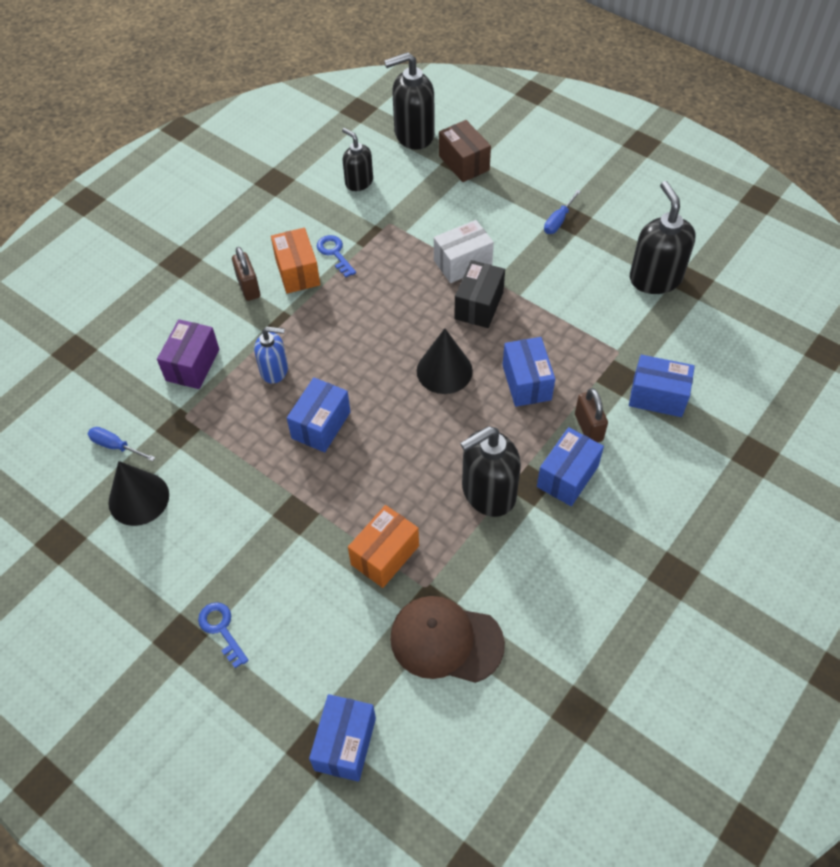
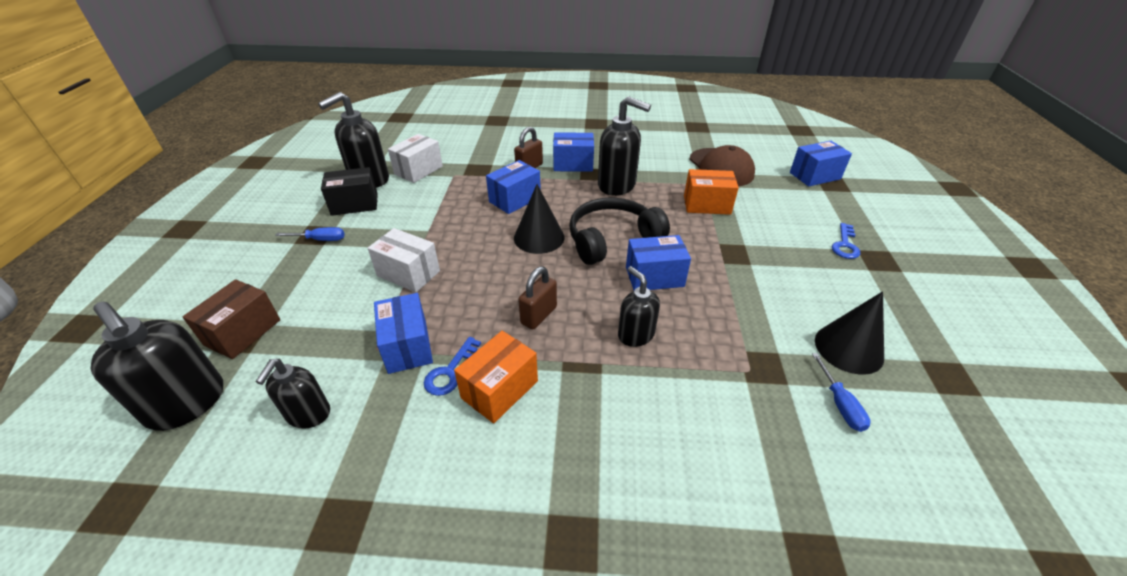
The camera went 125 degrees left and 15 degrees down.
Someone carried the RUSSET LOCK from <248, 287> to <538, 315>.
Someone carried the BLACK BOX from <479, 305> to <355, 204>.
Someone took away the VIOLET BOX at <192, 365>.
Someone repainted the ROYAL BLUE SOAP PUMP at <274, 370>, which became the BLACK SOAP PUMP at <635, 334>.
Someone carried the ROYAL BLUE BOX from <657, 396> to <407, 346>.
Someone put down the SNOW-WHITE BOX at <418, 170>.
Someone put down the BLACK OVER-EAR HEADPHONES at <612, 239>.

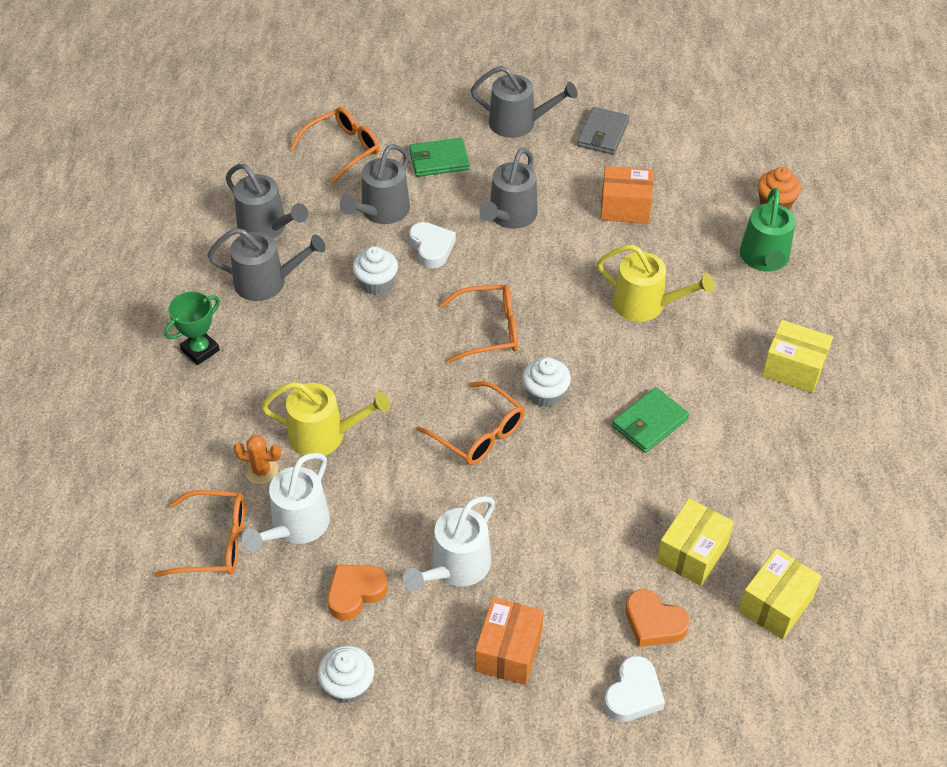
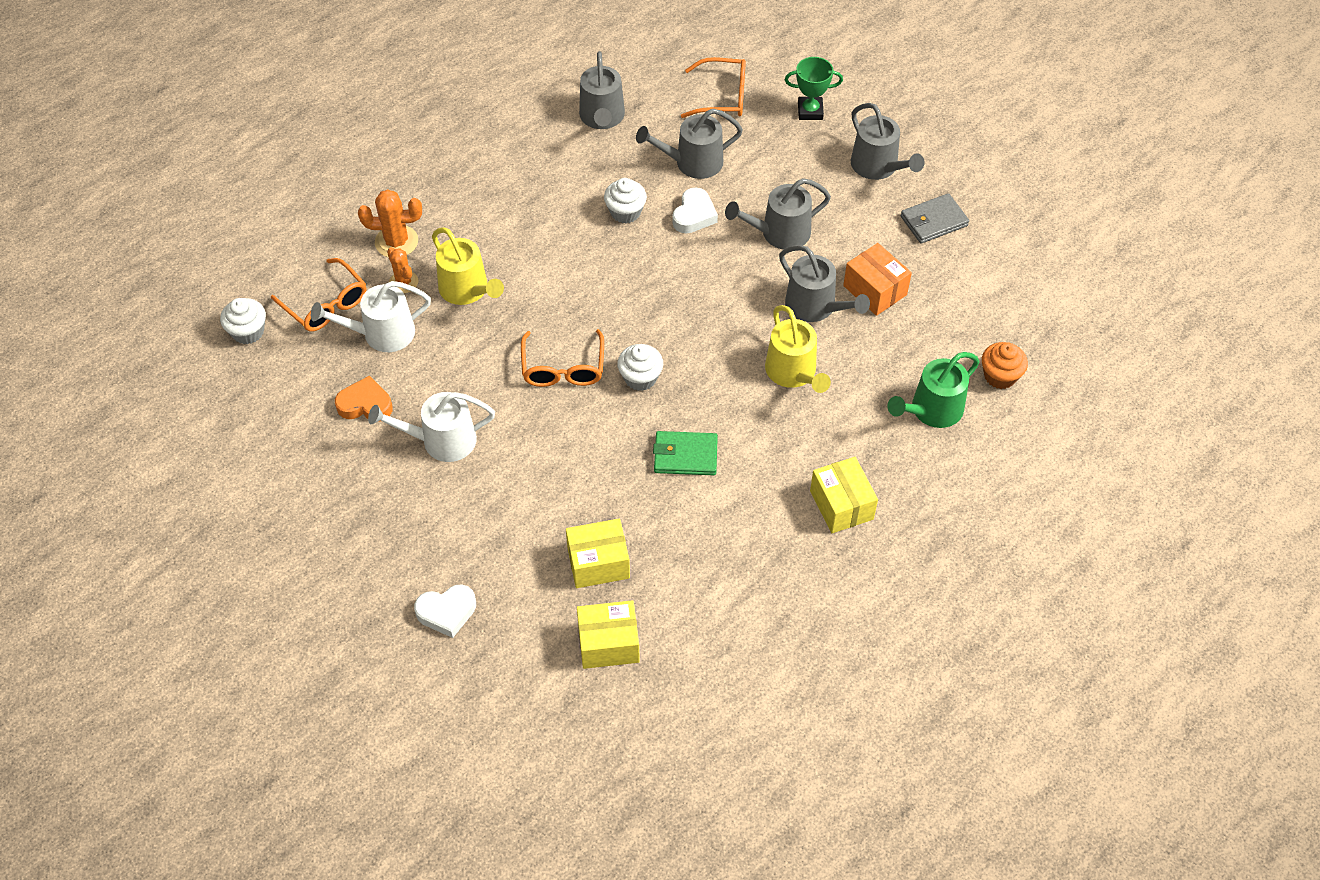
The camera went 45 degrees right and 5 degrees up.
Someone took away the EMERALD CARD WALLET at <439, 160>.
Someone carried the GRAY SPRINKLING CAN from <267, 282> to <815, 307>.
Someone took away the BRIGHT ORANGE SPECTACLES at <489, 330>.
Someone carried the EMERALD PRIZE CUP from <200, 350> to <810, 111>.
Someone took away the BRIGHT ORANGE HEART SHAPE at <654, 623>.
Someone took away the BRIGHT ORANGE BOX at <509, 651>.
Someone carried the SNOW-WHITE CUPCAKE from <348, 685> to <248, 331>.
Someone put down the BRIGHT ORANGE SAGUARO CACTUS at <396, 242>.

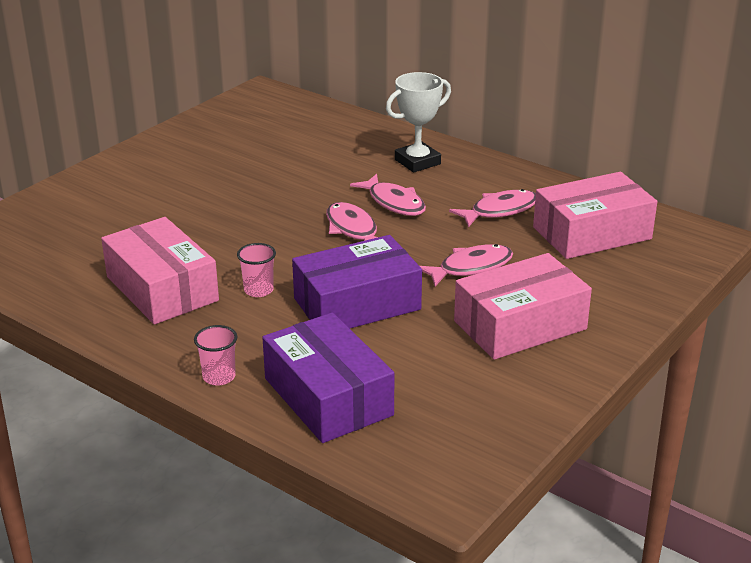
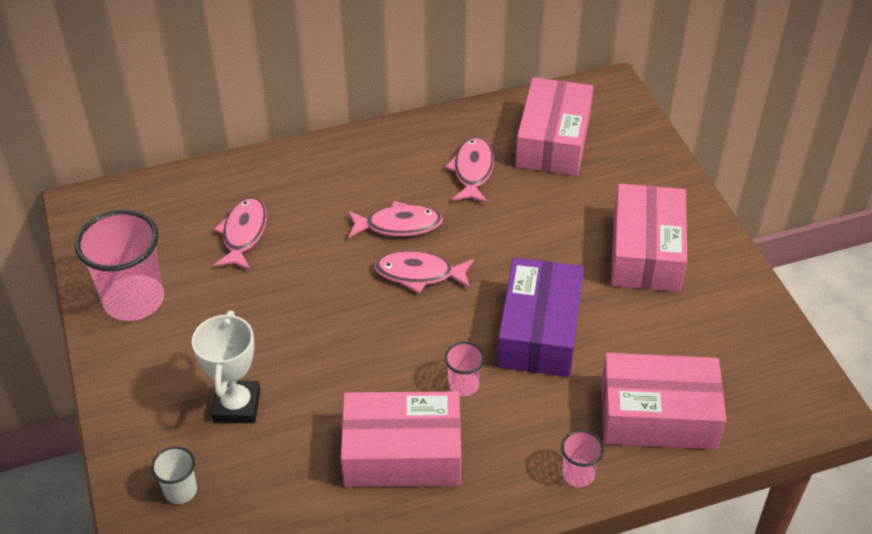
The camera went 55 degrees left and 15 degrees up.
Someone carried the SNOW-WHITE PRIZE CUP from <417, 162> to <237, 406>.
Someone carried the ROSY FISH FIGURE from <471, 268> to <243, 234>.
Someone repainted the VIOLET BOX at <328, 396>, which became the ROSY BOX at <658, 415>.
Someone put down the ROSY BEAKER at <134, 300>.
Someone put down the SNOW-WHITE BEAKER at <181, 491>.

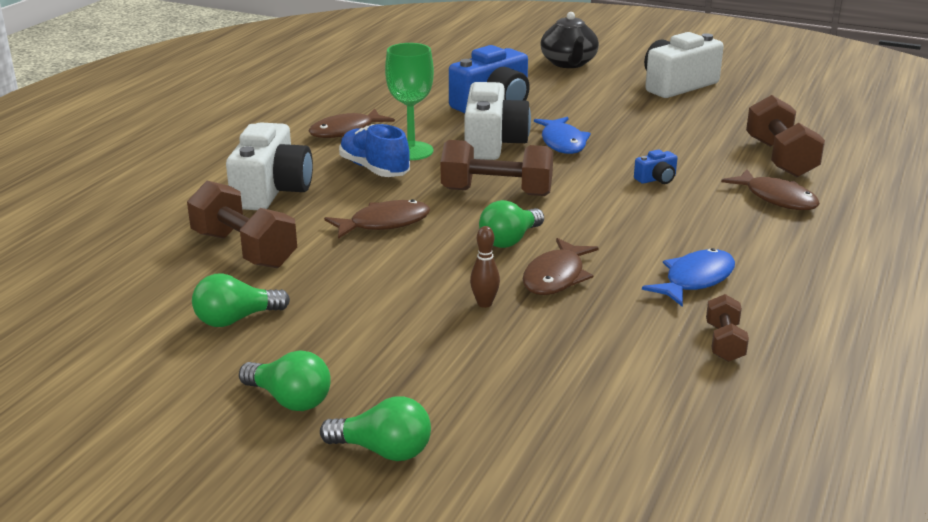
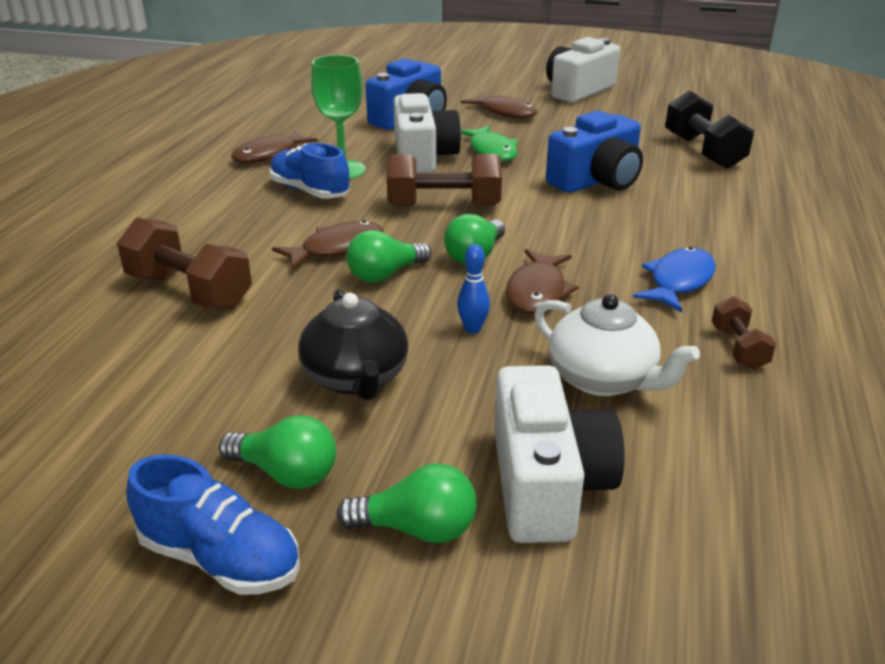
The camera went 10 degrees left and 5 degrees up.
Someone carried the BLACK CHINA TEAPOT from <569, 63> to <356, 378>.
Someone repainted the RUSSET DUMBBELL at <780, 158>, which became the BLACK DUMBBELL at <703, 152>.
Someone repainted the ROYAL BLUE FISH FIGURE at <562, 143>, which became the EMERALD FISH FIGURE at <491, 151>.
Someone carried the SNOW-WHITE COMPACT CAMERA from <272, 190> to <547, 483>.
Someone scaled the ROYAL BLUE COMPACT CAMERA at <656, 179> by 2.28.
Someone carried the RUSSET FISH FIGURE from <776, 198> to <505, 112>.
Someone repainted the RUSSET TENPIN at <484, 303>, which became the ROYAL BLUE TENPIN at <473, 329>.
Someone carried the EMERALD LIGHTBULB from <236, 319> to <385, 274>.
Someone put down the SNOW-WHITE CHINA TEAPOT at <603, 379>.
Someone put down the ROYAL BLUE SHOE at <220, 558>.

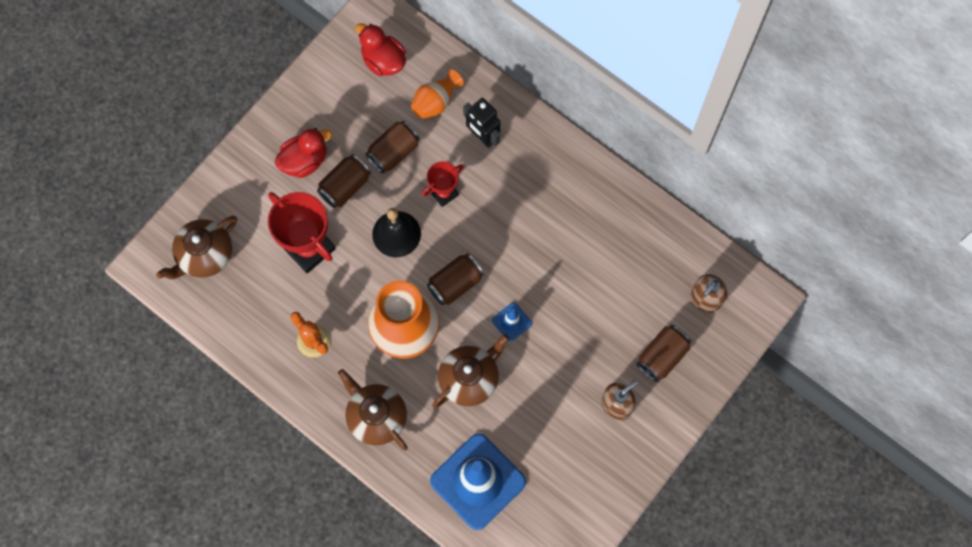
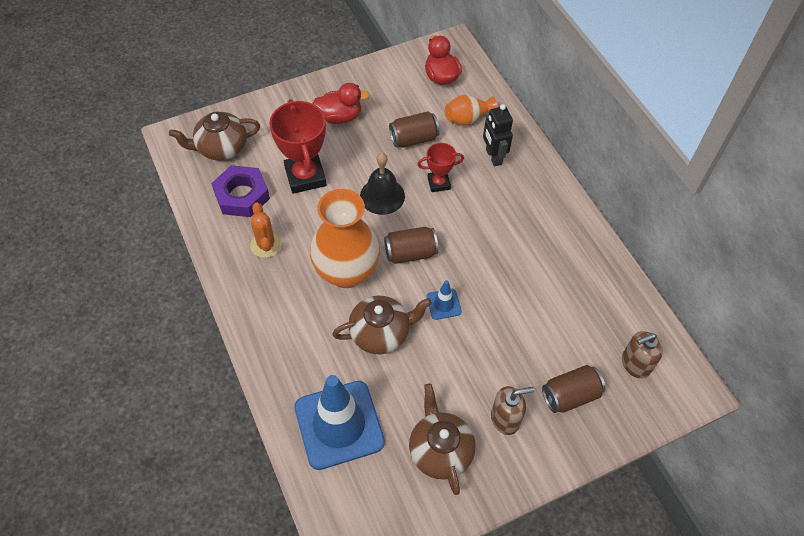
The camera went 25 degrees right and 15 degrees down.
Someone took away the RUSSET CAN at <345, 186>.
Someone carried the RUSSET CHINA TEAPOT from <376, 416> to <440, 450>.
Someone put down the VIOLET NUT at <242, 195>.

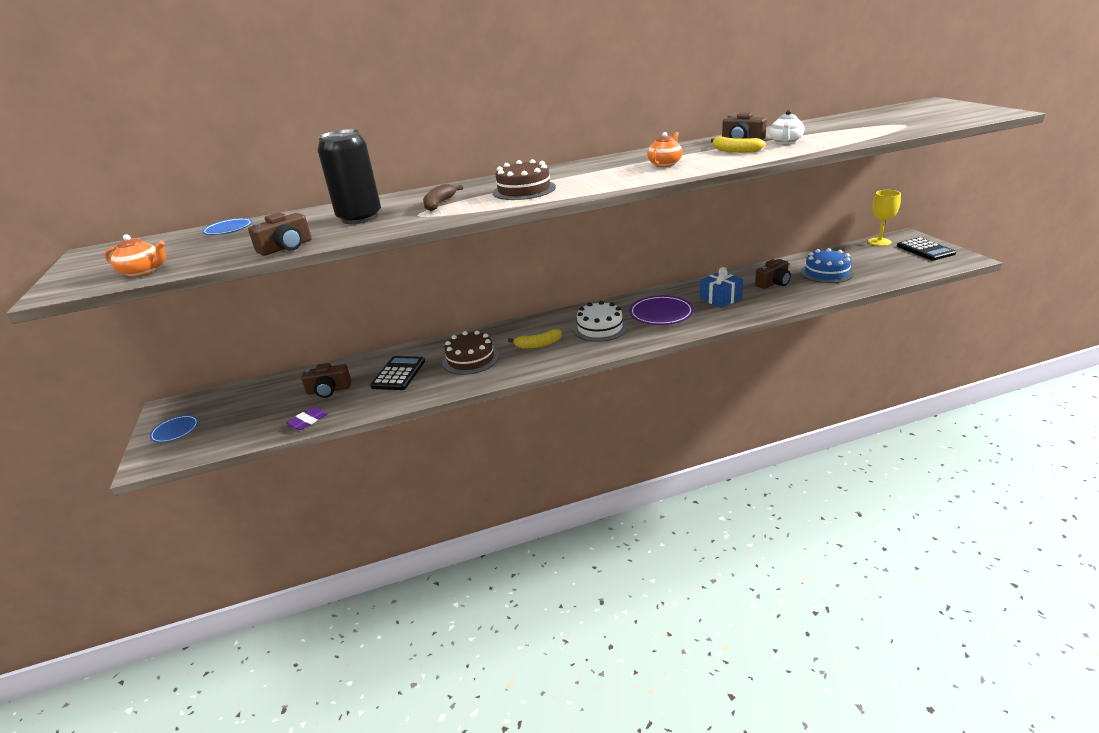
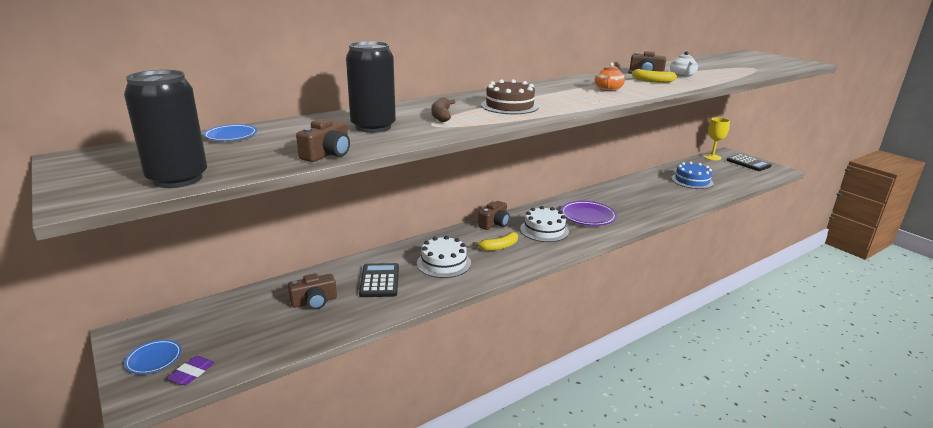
The camera went 20 degrees left and 5 degrees down.
Someone swapped the BRIGHT ORANGE CHINA TEAPOT at <143, 272> for the BLACK CAN at <178, 179>.
Someone carried the RUSSET COMPACT CAMERA from <773, 283> to <494, 223>.
Someone took away the ROYAL BLUE WRAPPED GIFT at <720, 299>.
Someone repainted the RUSSET LAYER CAKE at <470, 359>, which became the SNOW-WHITE LAYER CAKE at <443, 263>.
Someone carried the VIOLET GUM ERASER from <308, 421> to <192, 373>.

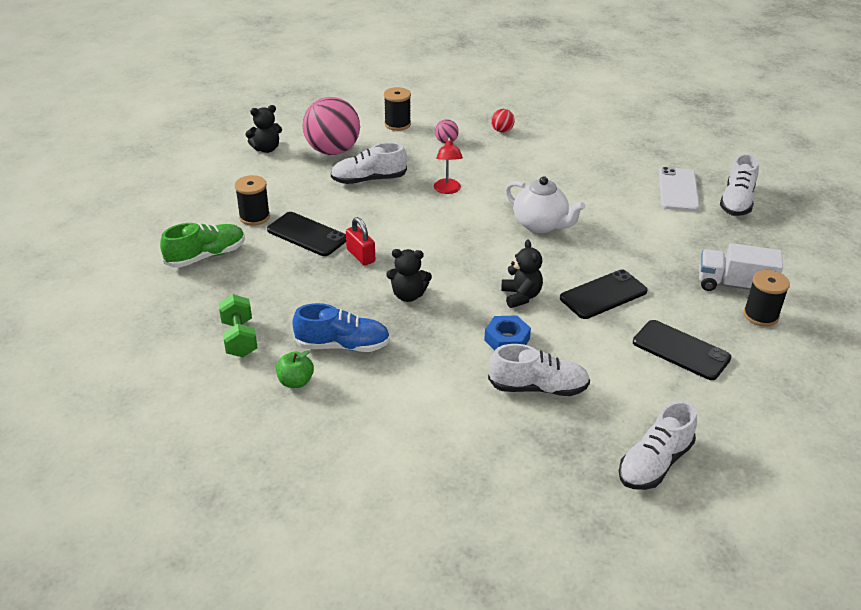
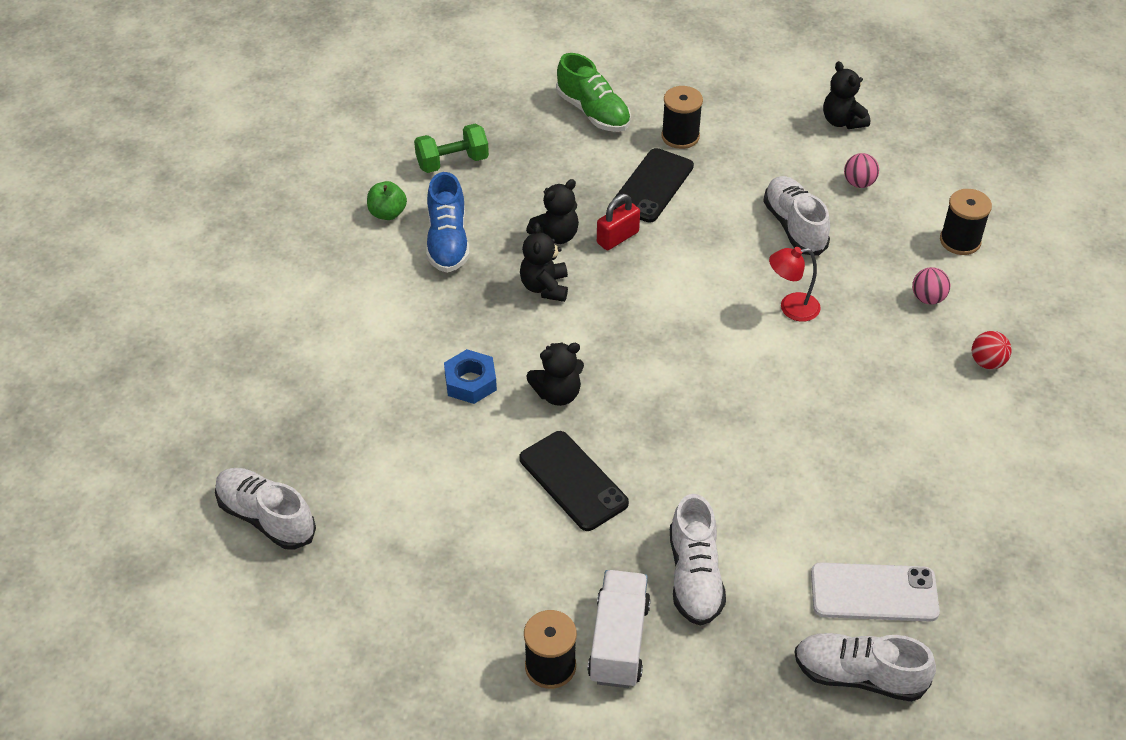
The camera went 85 degrees right and 10 degrees up.
Someone scaled the ROSY BALL at <333, 151> by 0.43.
Someone took away the SNOW-WHITE CHINA TEAPOT at <540, 225>.
Someone took away the BLACK SMARTPHONE at <681, 350>.
Someone carried the SNOW-WHITE SHOE from <538, 388> to <694, 576>.
Someone put down the BLACK TEDDY at <556, 235>.

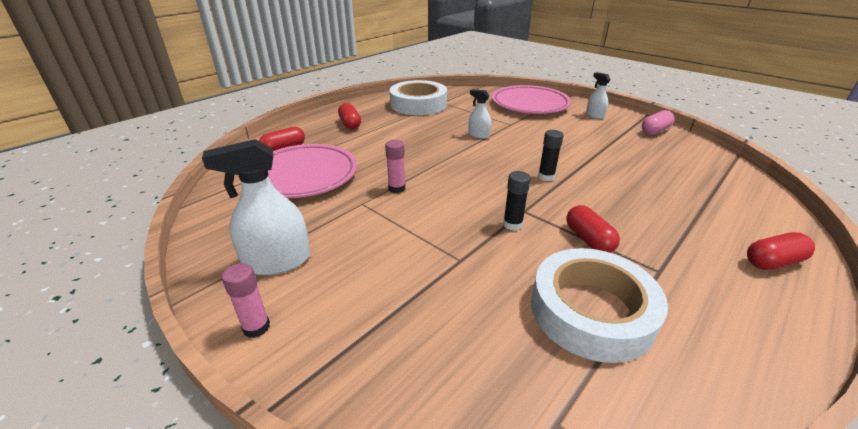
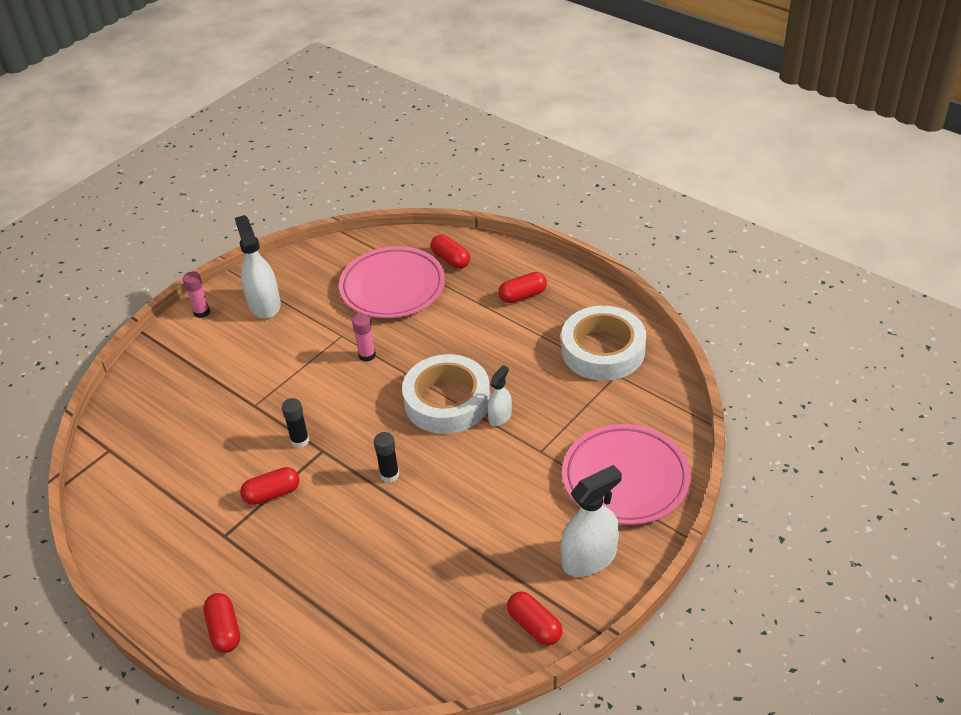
The camera went 90 degrees right and 10 degrees up.
Someone scaled the SNOW-WHITE SPRAYER at <594, 115> by 1.80.
Someone repainted the ROSY PILL SHAPE at <655, 131>, which became the CRIMSON PILL SHAPE at <534, 626>.
Someone carried the SNOW-WHITE ROLL OF TAPE from <591, 311> to <447, 401>.

